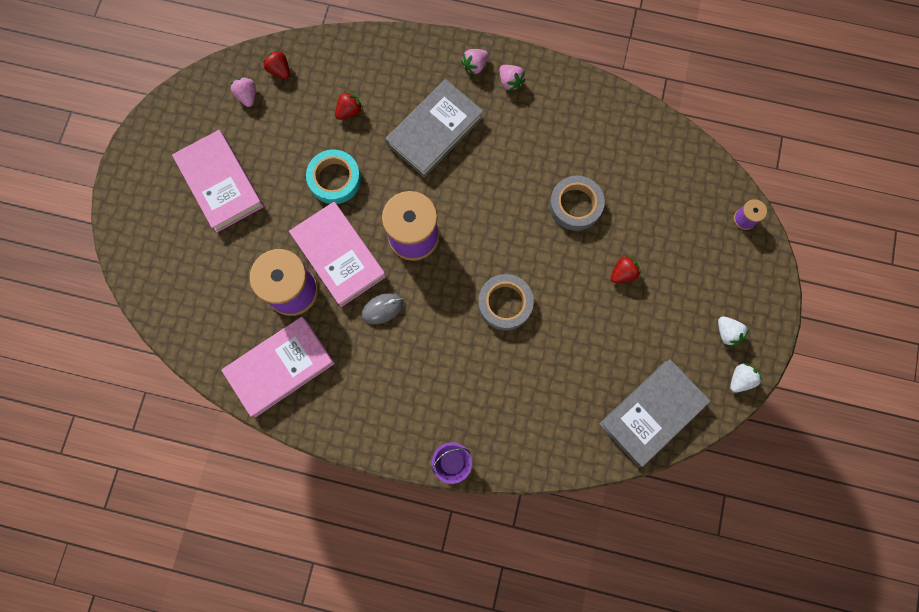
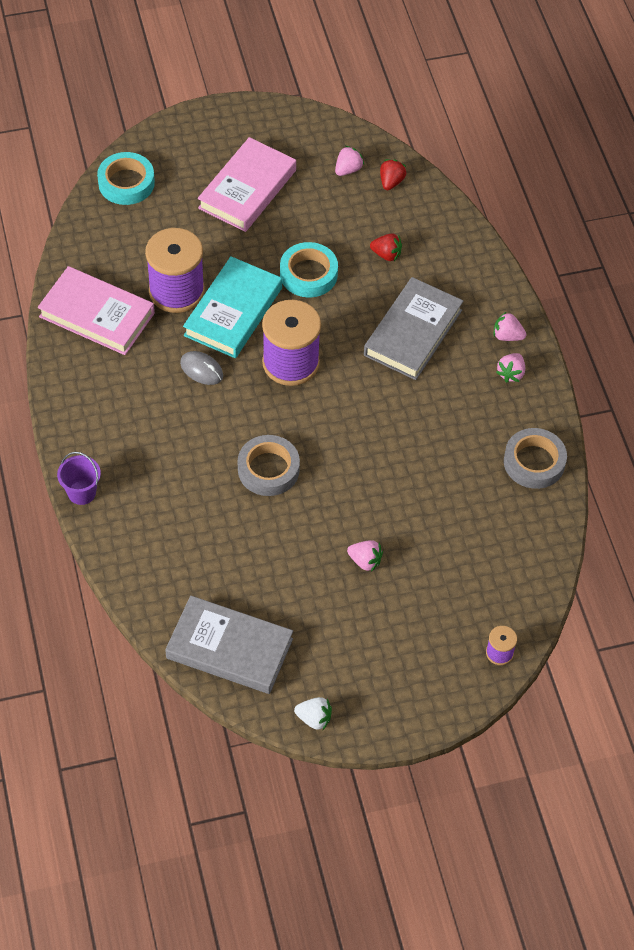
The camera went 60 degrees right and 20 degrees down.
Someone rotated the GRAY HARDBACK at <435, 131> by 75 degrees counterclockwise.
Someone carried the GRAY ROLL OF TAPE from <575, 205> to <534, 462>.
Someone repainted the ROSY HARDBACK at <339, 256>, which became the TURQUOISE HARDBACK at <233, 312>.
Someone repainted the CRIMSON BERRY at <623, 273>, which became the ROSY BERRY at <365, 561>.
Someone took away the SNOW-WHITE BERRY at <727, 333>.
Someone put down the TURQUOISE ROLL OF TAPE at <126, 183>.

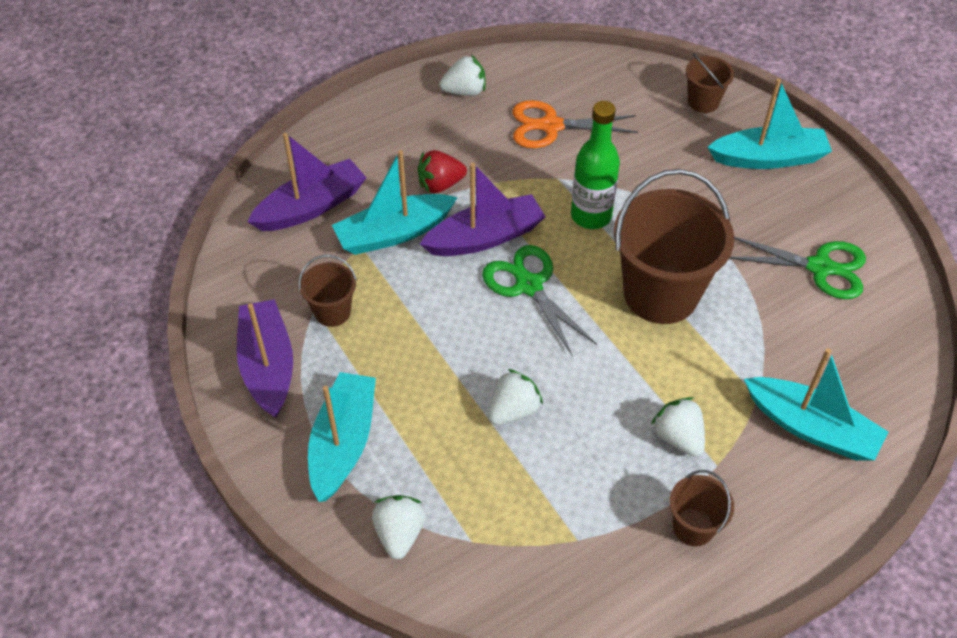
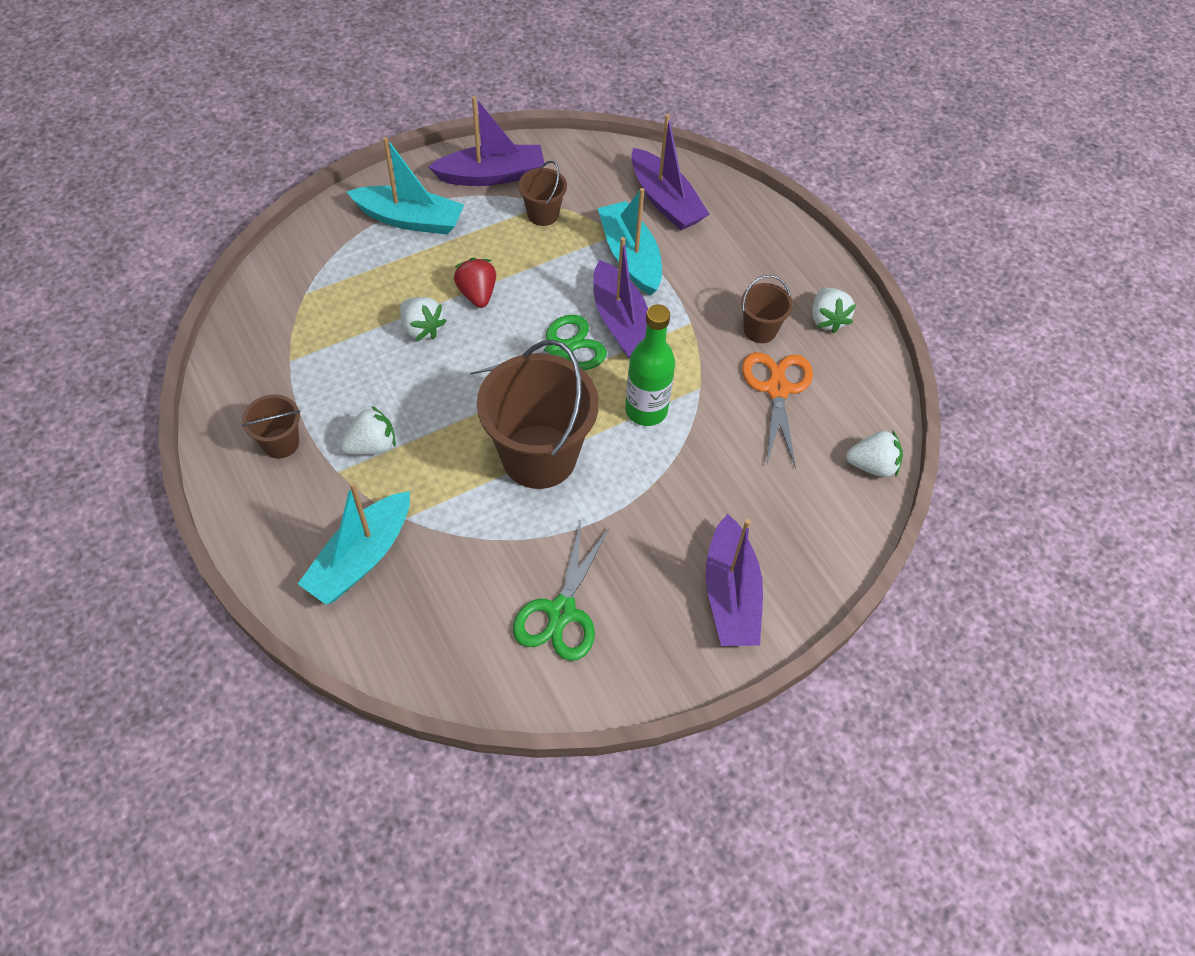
The camera went 90 degrees right and 5 degrees up.
Someone carried the RUSSET PAIL from <703, 102> to <760, 330>.
Someone repainted the TURQUOISE TOY BOAT at <768, 158>, which became the VIOLET TOY BOAT at <730, 594>.
Someone carried the CRIMSON BERRY from <440, 184> to <477, 294>.
Someone carried the SNOW-WHITE BERRY from <399, 534> to <872, 465>.

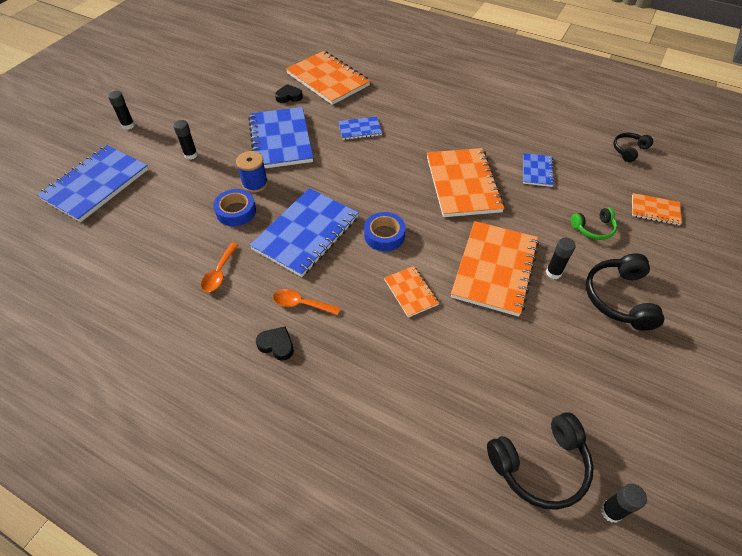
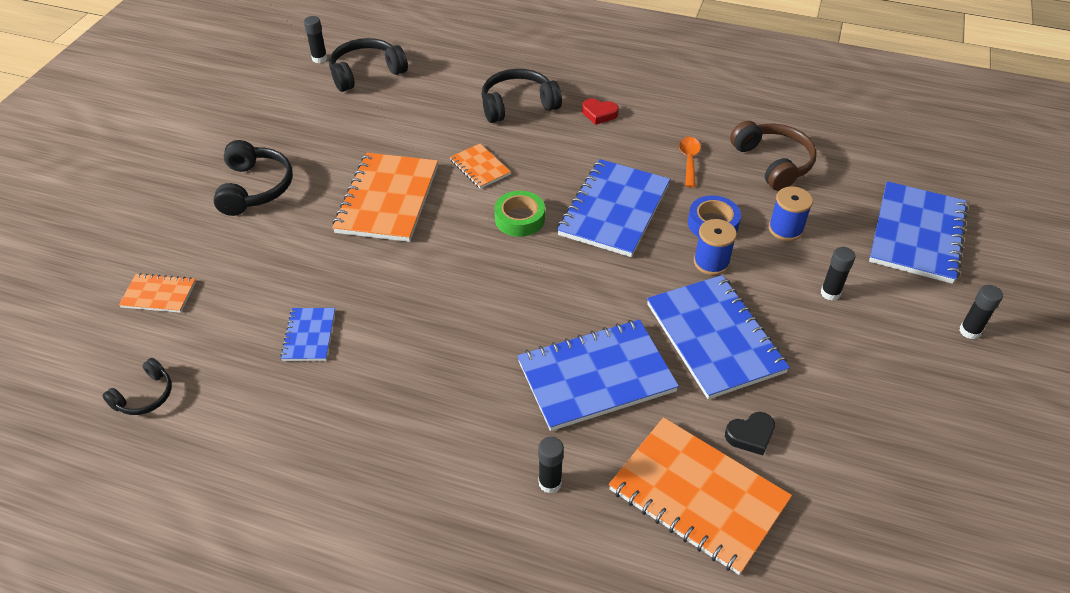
The camera went 170 degrees right and 5 degrees down.
Someone scaled the ROYAL BLUE NOTEPAD at <360, 129> by 2.00.
Someone took away the BRIGHT ORANGE NOTEPAD at <462, 184>.
Someone took away the EMERALD OVER-EAR HEADPHONES at <593, 228>.
Someone repainted the ROYAL BLUE ROLL OF TAPE at <384, 235>, which became the EMERALD ROLL OF TAPE at <519, 219>.
Someone carried the BLACK GLUE from <553, 273> to <550, 483>.
Someone took away the BRIGHT ORANGE TEASPOON at <301, 304>.
Someone repainted the BLACK HEART SHAPE at <276, 345>, which became the CRIMSON HEART SHAPE at <599, 114>.
Someone put down the BLACK OVER-EAR HEADPHONES at <518, 105>.
Someone put down the RUSSET OVER-EAR HEADPHONES at <773, 163>.
Someone put down the ROYAL BLUE SPOOL at <785, 229>.

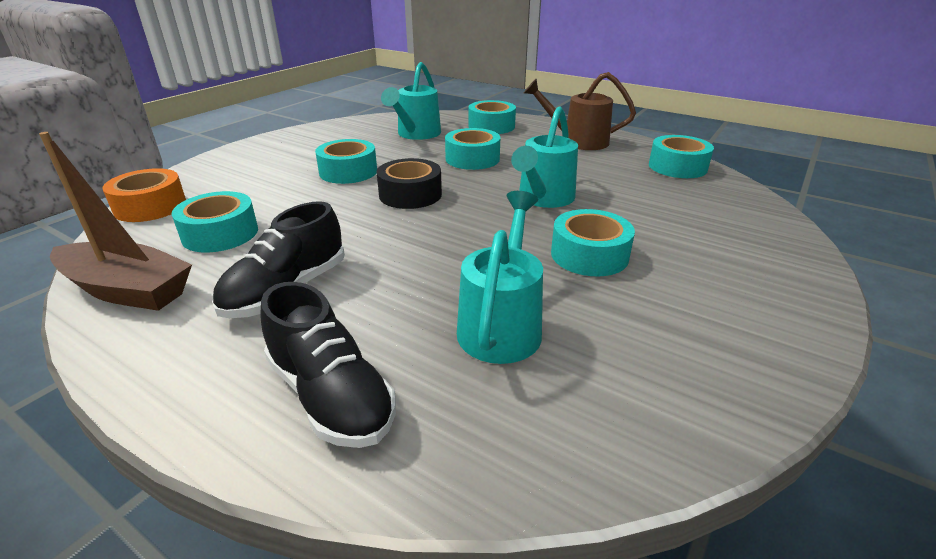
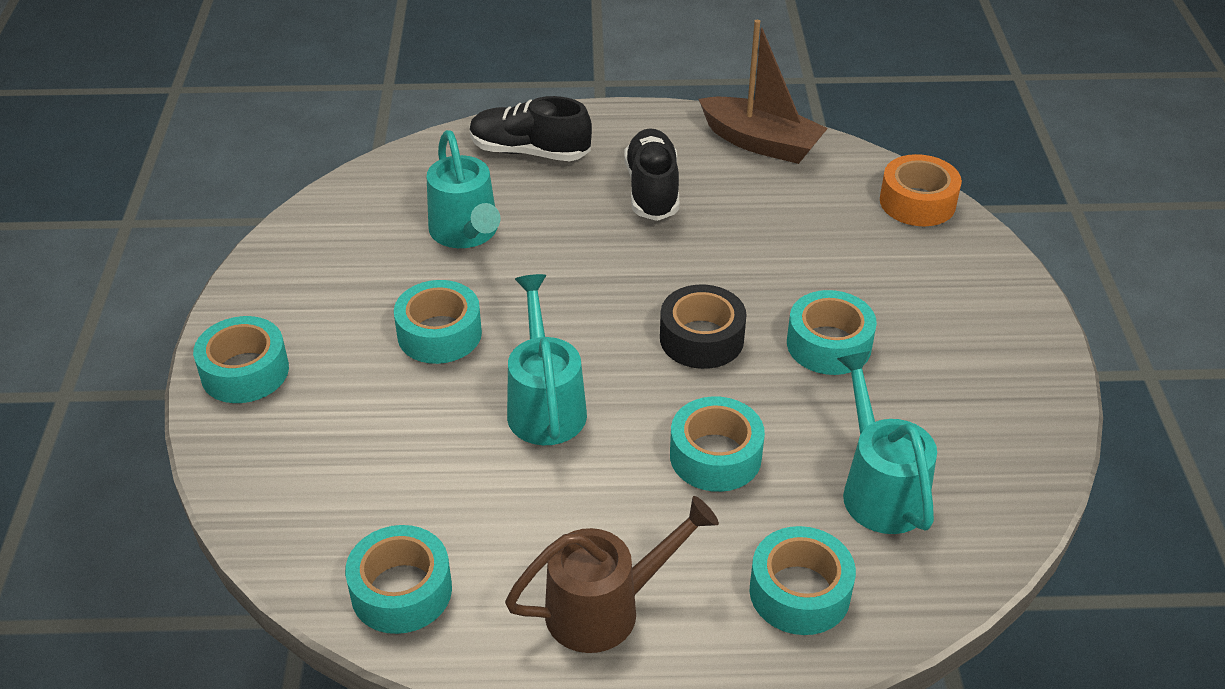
The camera went 145 degrees right and 10 degrees up.
Someone rotated the RUSSET TOY BOAT at <127, 290> by 135 degrees counterclockwise.
Someone carried the TURQUOISE ROLL OF TAPE from <220, 234> to <245, 372>.

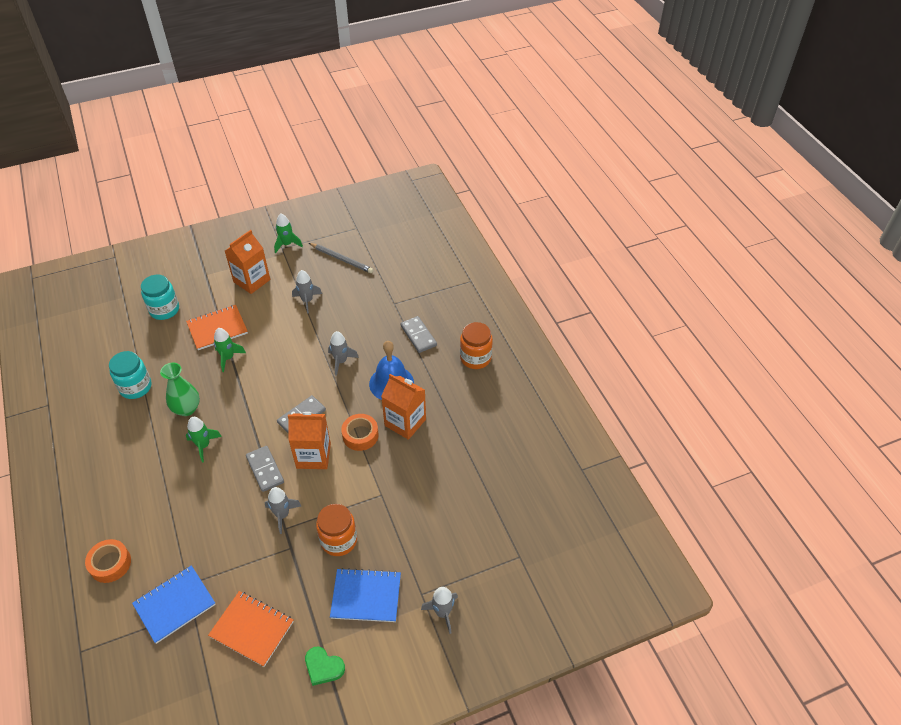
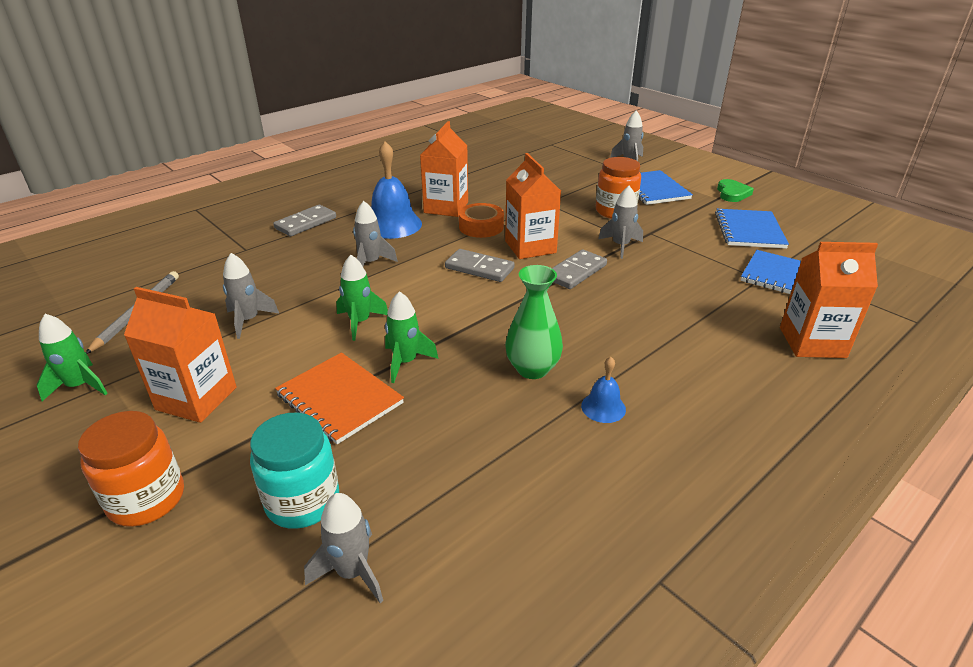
The camera went 110 degrees left and 15 degrees down.
Someone carried the BRIGHT ORANGE JAM JAR from <475, 358> to <147, 499>.
Someone took away the TURQUOISE JAM JAR at <135, 387>.
Someone carried the EMERALD TOY ROCKET from <204, 445> to <360, 322>.
Someone swapped the BRIGHT ORANGE ROLL OF TAPE at <110, 564> for the BRIGHT ORANGE JUICE CARTON at <812, 342>.
Someone repainted the BRIGHT ORANGE NOTEPAD at <252, 629>, which became the ROYAL BLUE NOTEPAD at <749, 230>.
Someone put down the ROYAL BLUE HAND BELL at <603, 407>.
Someone put down the GRAY TOY ROCKET at <352, 572>.

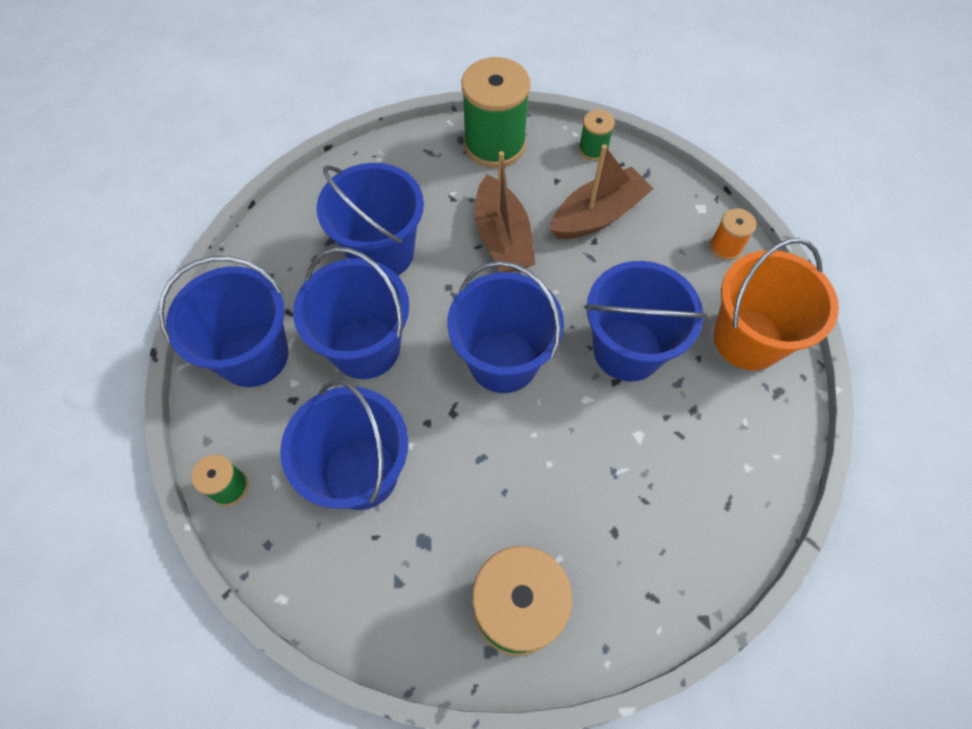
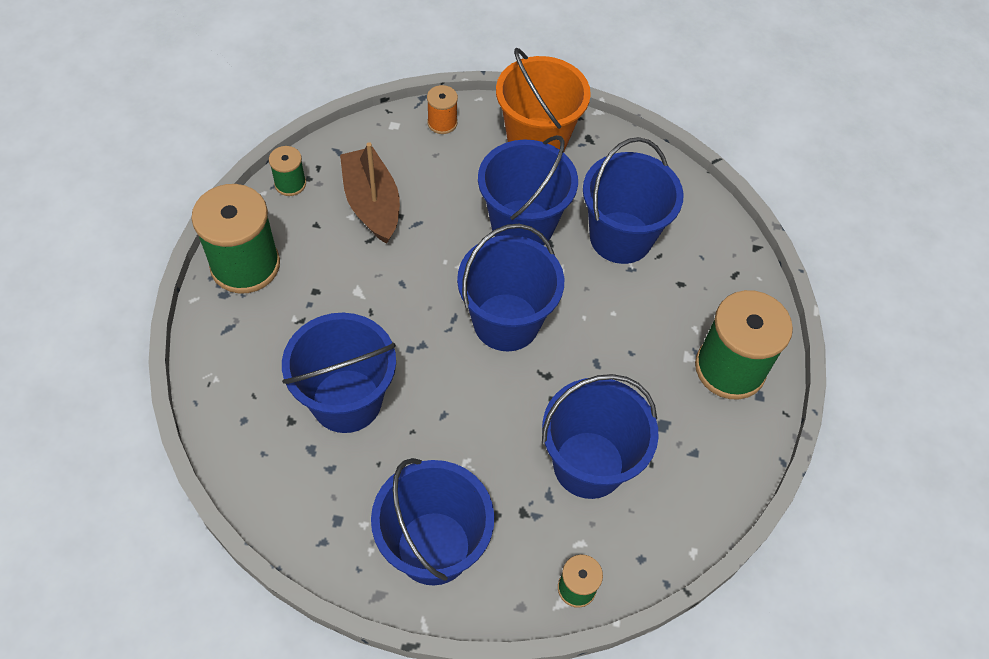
The camera went 80 degrees left and 5 degrees down.
Someone took away the RUSSET TOY BOAT at <502, 238>.
Someone carried the ROYAL BLUE PAIL from <366, 347> to <620, 237>.

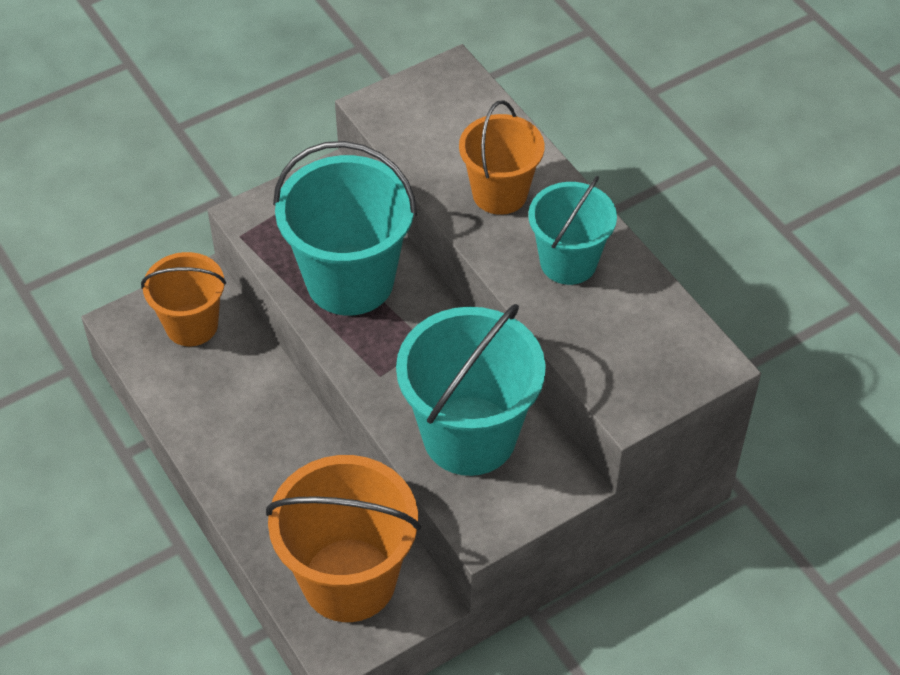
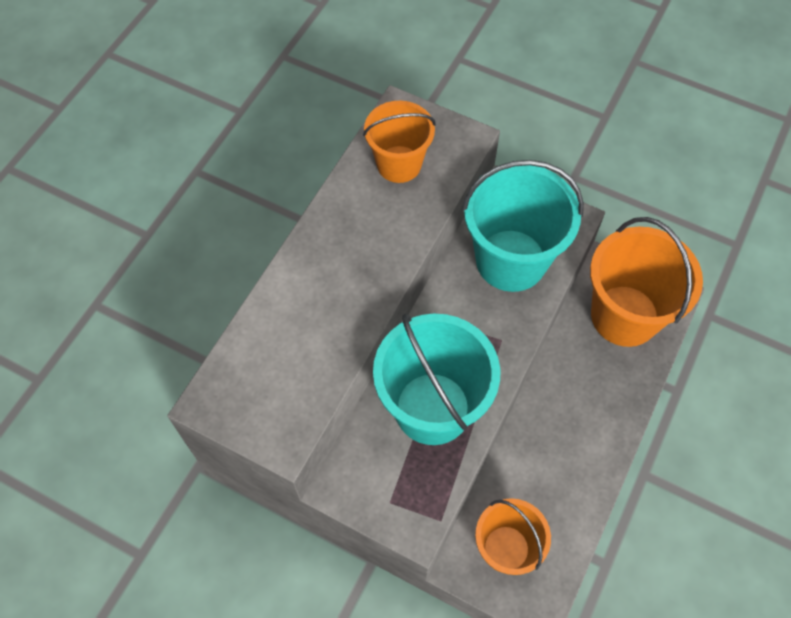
The camera went 120 degrees left and 10 degrees up.
Someone carried the BRIGHT ORANGE PAIL from <500, 193> to <399, 164>.
Someone took away the TURQUOISE PAIL at <568, 262>.

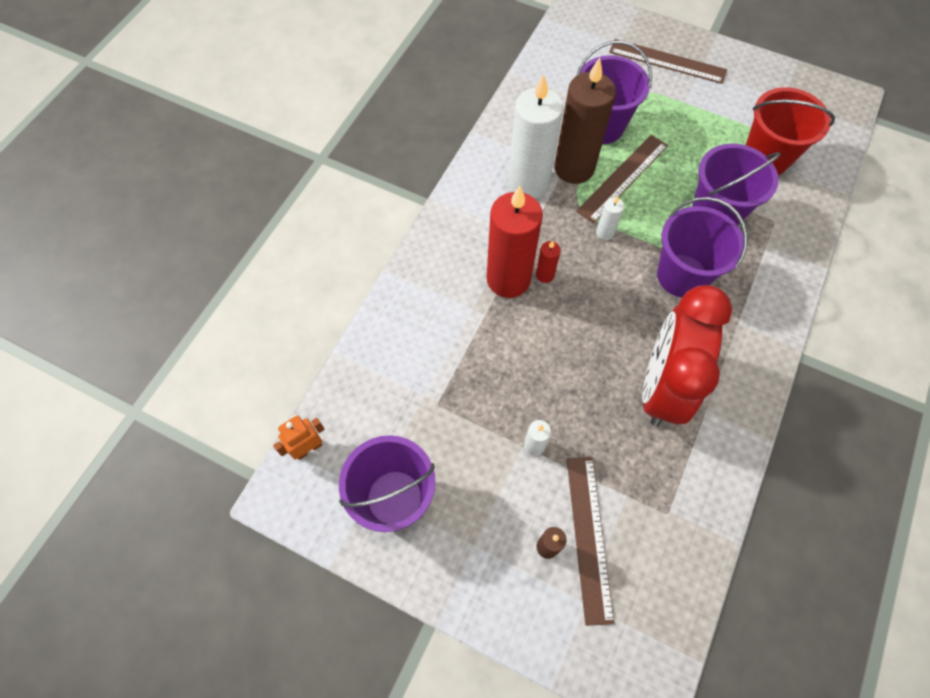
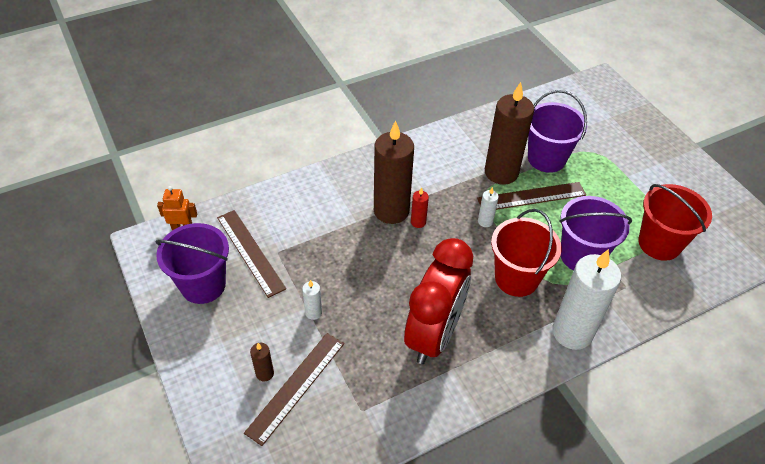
The camera went 35 degrees right and 15 degrees down.
Someone carried the RUSSET STRAIGHTEDGE from <667, 61> to <250, 252>.
Someone carried the SNOW-WHITE WAX CANDLE from <528, 183> to <572, 332>.
Someone repainted the CRIMSON WAX CANDLE at <508, 279>, which became the RUSSET WAX CANDLE at <391, 211>.
Someone repainted the VIOLET PAIL at <682, 275>, which became the CRIMSON PAIL at <516, 278>.
Someone rotated the CRIMSON ALARM CLOCK at <662, 387> by 150 degrees clockwise.

